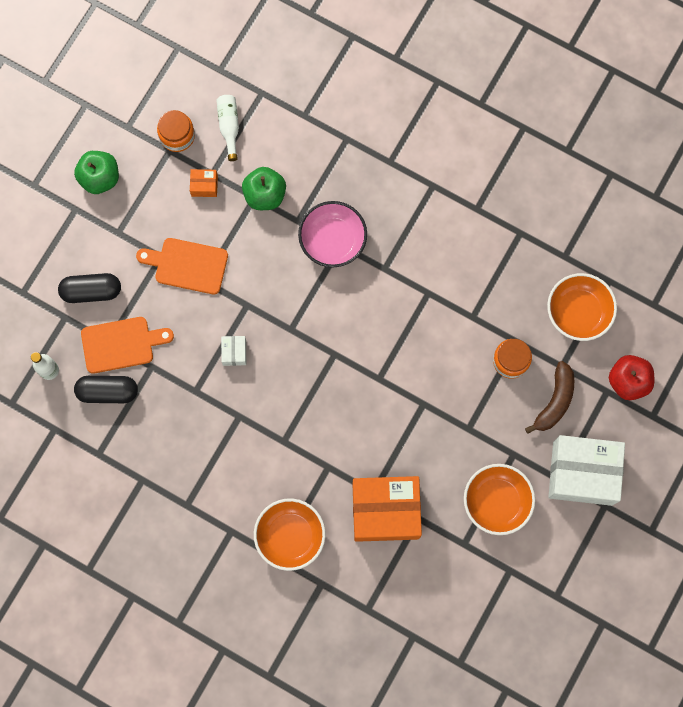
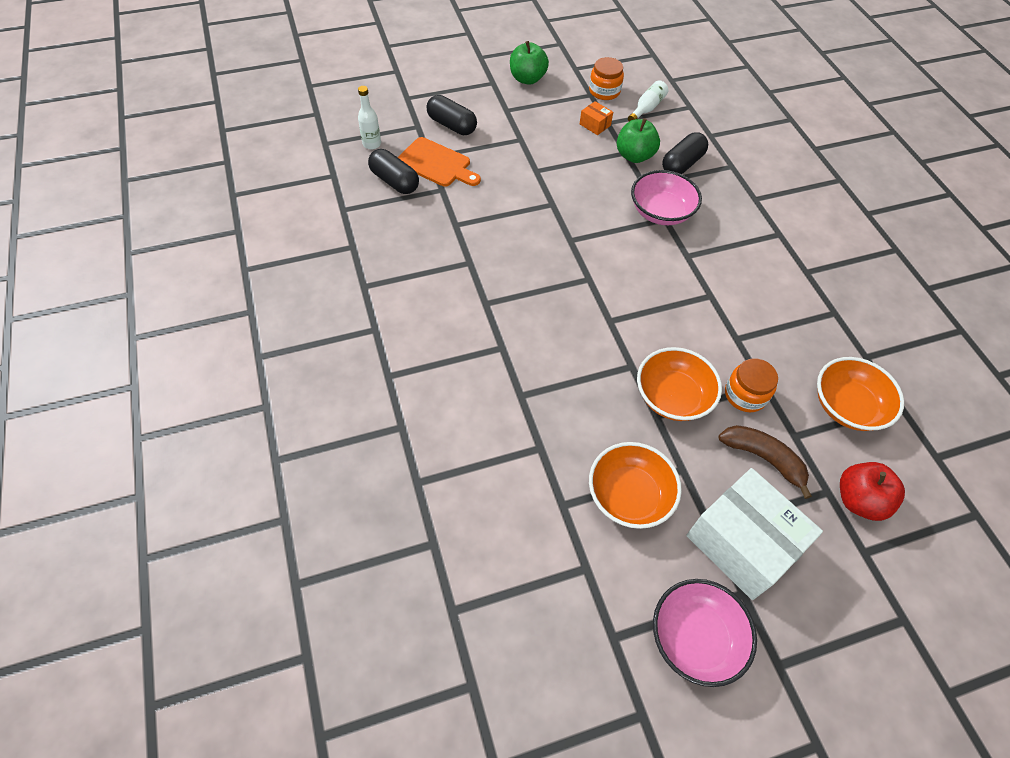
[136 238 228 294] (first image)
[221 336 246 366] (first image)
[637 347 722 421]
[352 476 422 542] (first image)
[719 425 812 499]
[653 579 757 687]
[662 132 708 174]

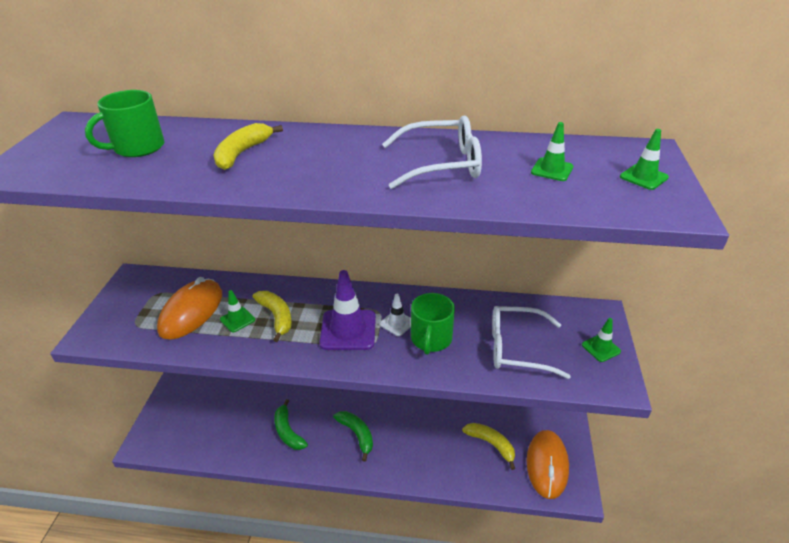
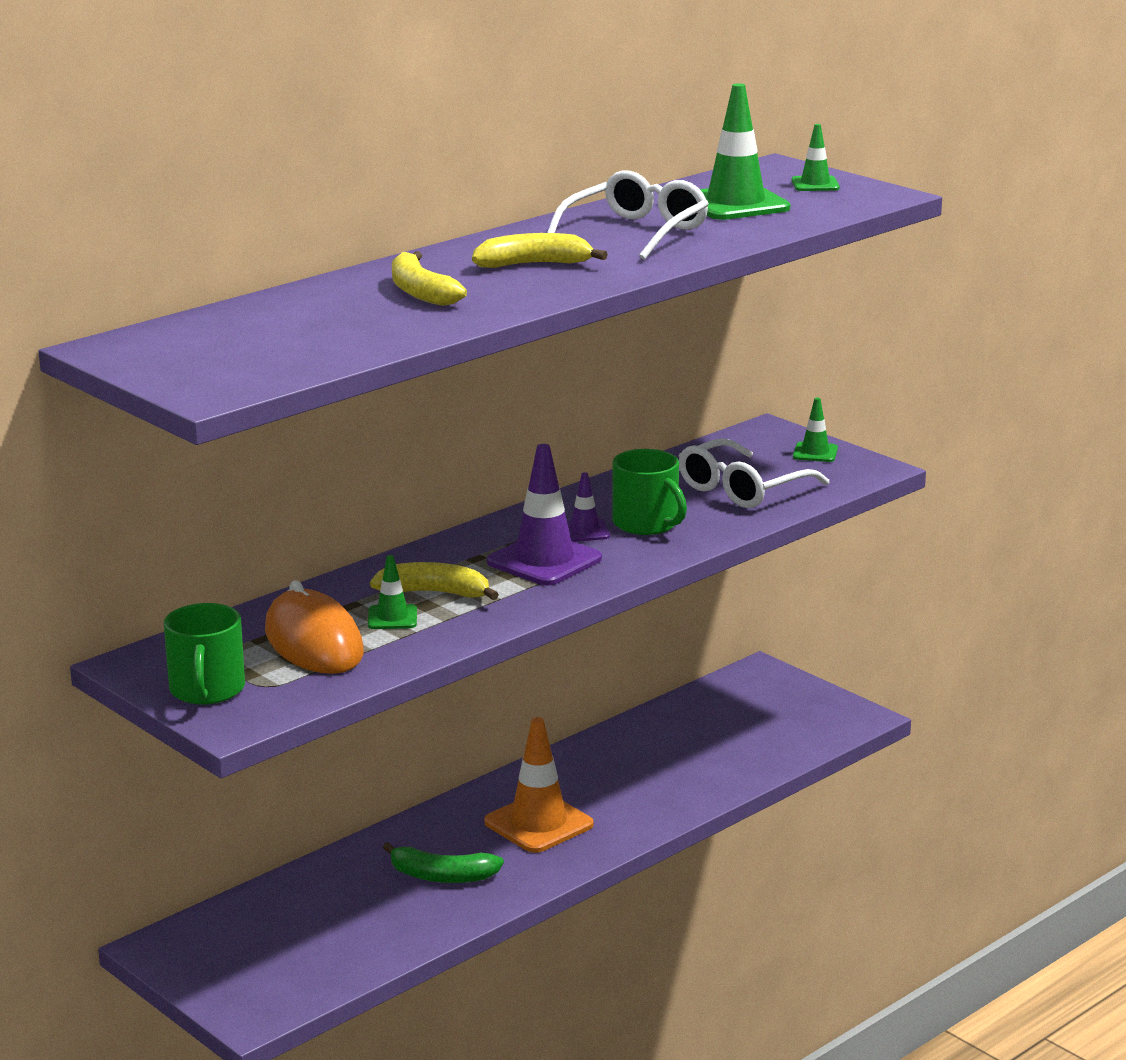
[164 603 245 705]
[484 717 593 853]
[567 472 610 542]
[472 233 608 268]
[527 430 569 499] (first image)
[700 83 790 220]

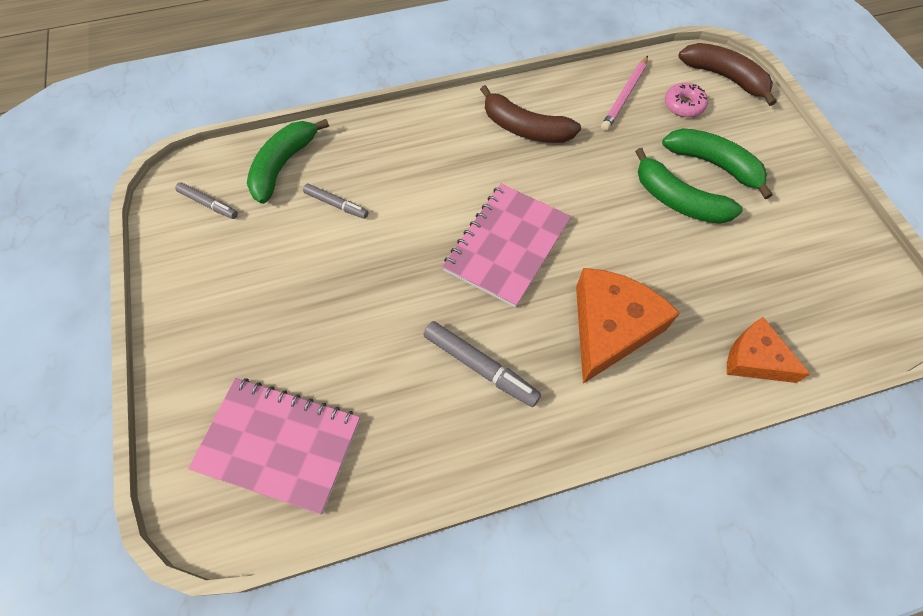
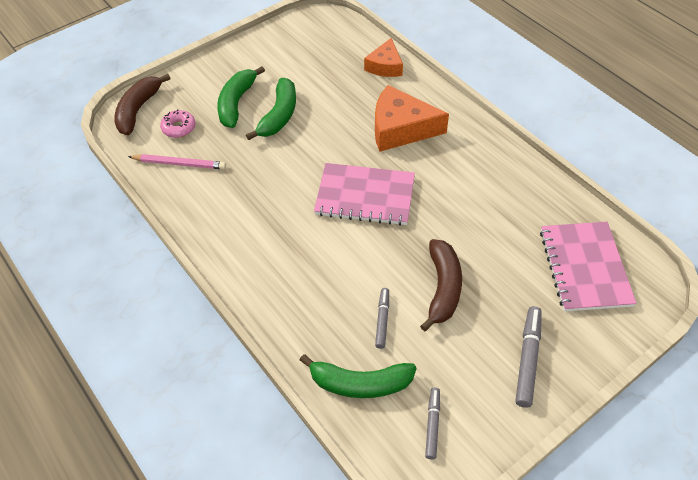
[515 306 542 408]
[420 239 462 331]

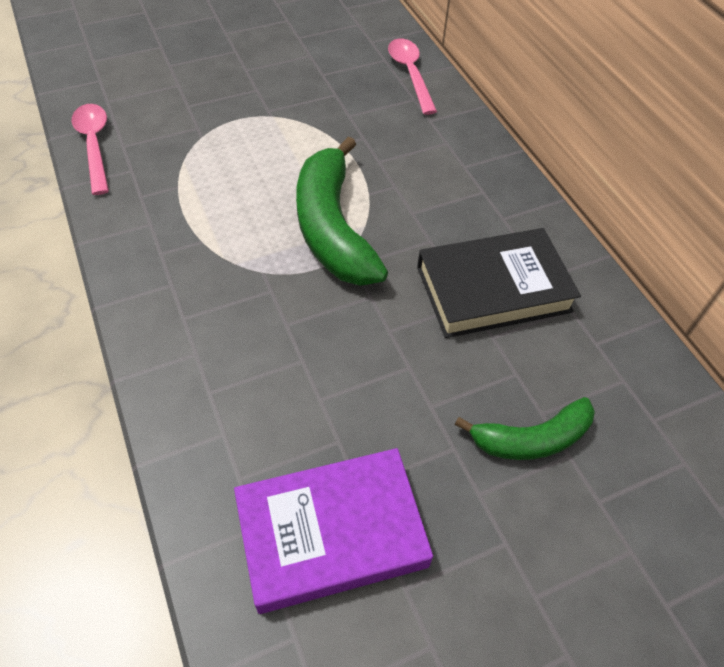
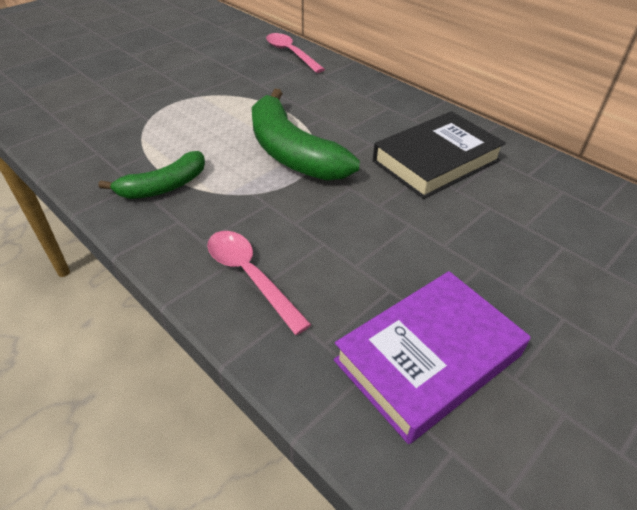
[207 231 311 335]
[99 151 205 199]

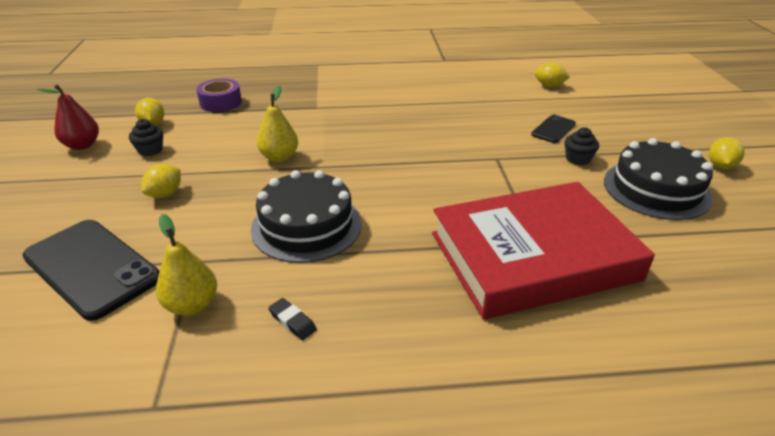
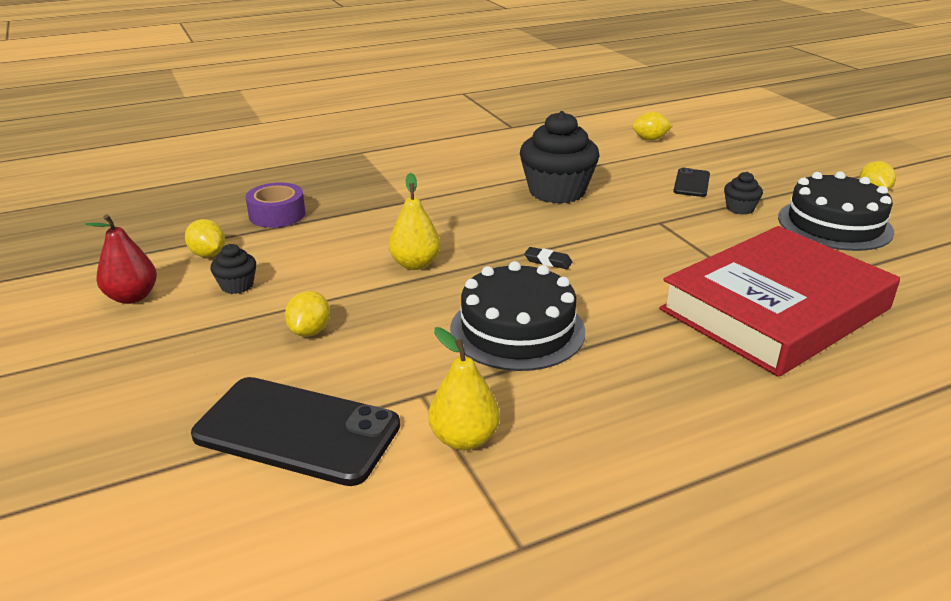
[524 247 572 269]
[520 111 600 204]

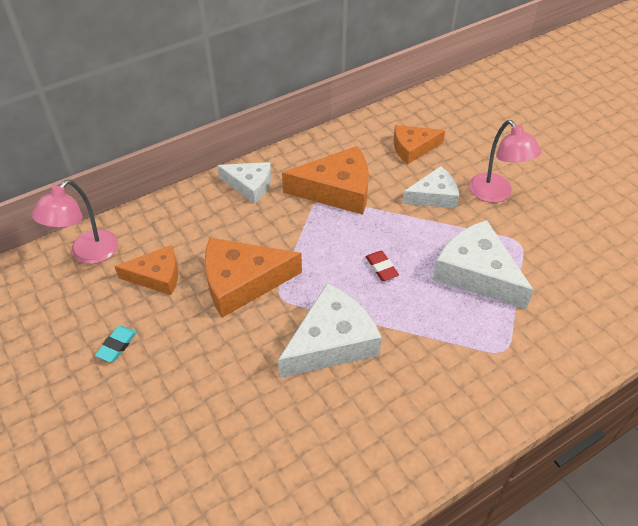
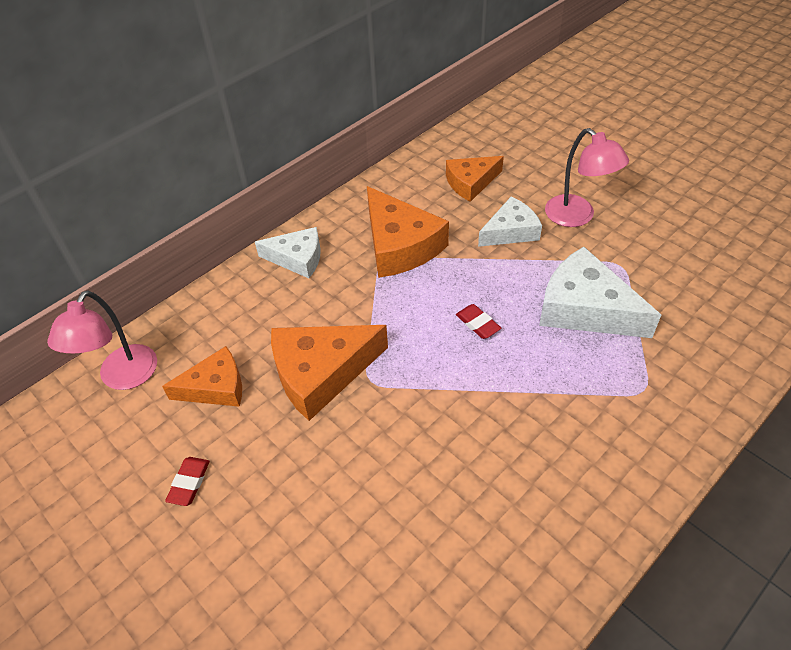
[165 457 210 506]
[278 283 382 378] (first image)
[367 186 449 278]

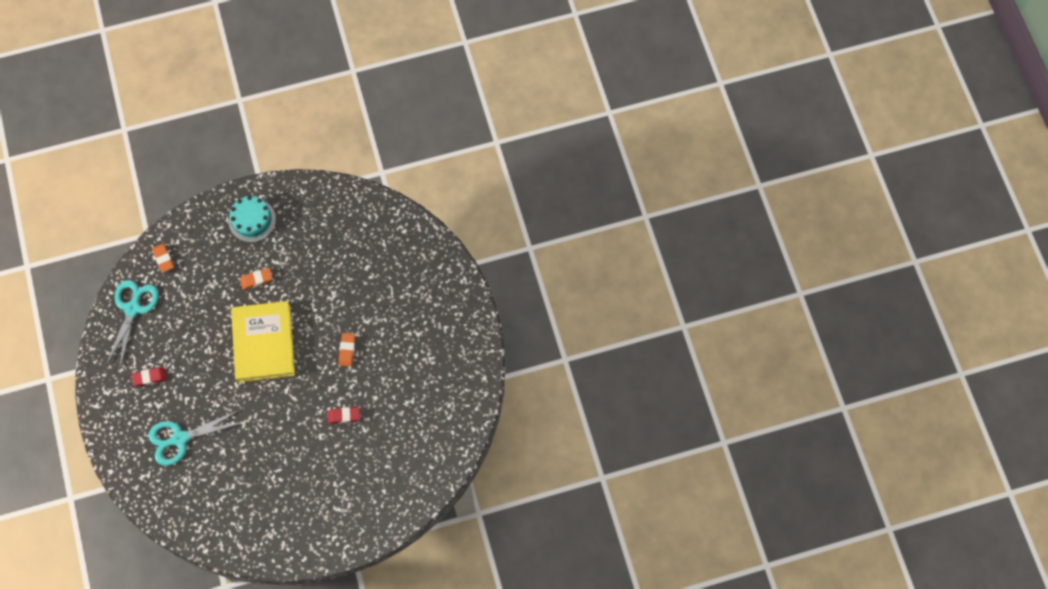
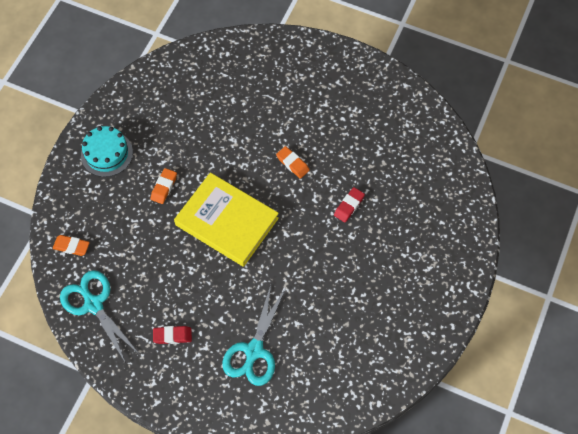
[153 326 192 344]

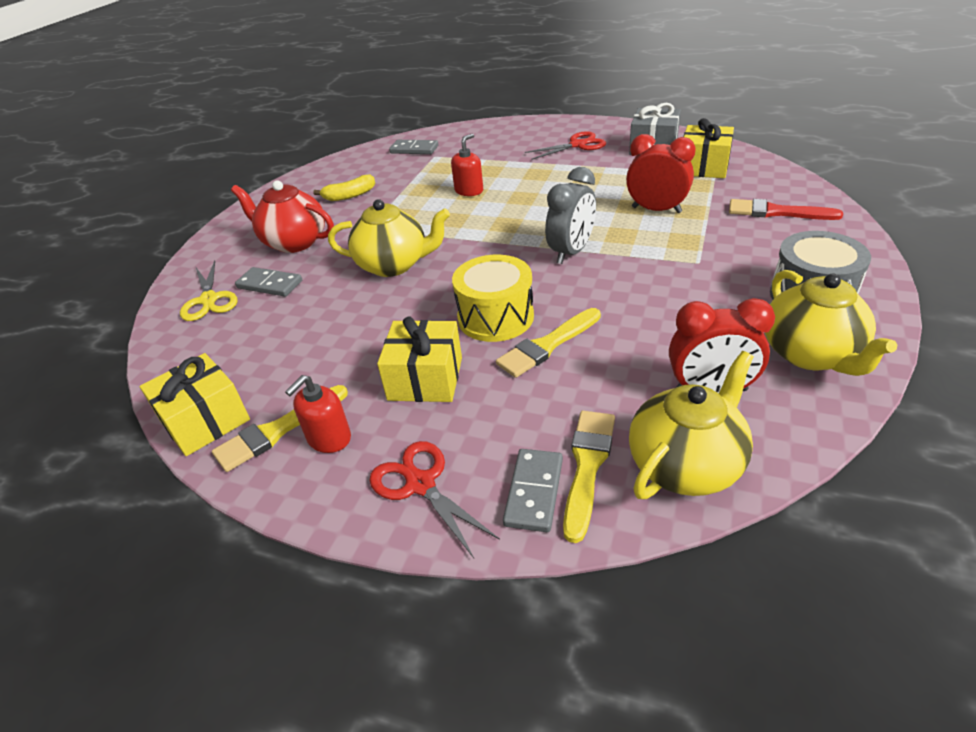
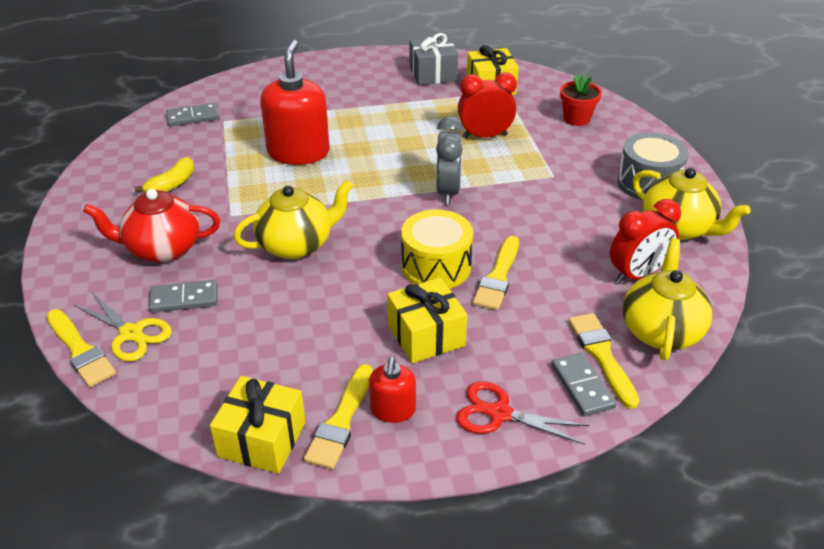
[260 40 329 165]
[525 131 606 160] (first image)
[560 74 602 126]
[47 309 116 387]

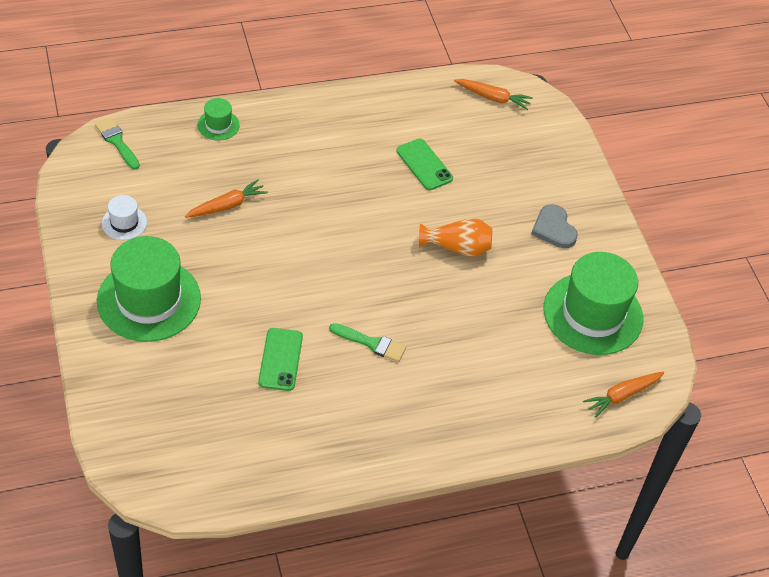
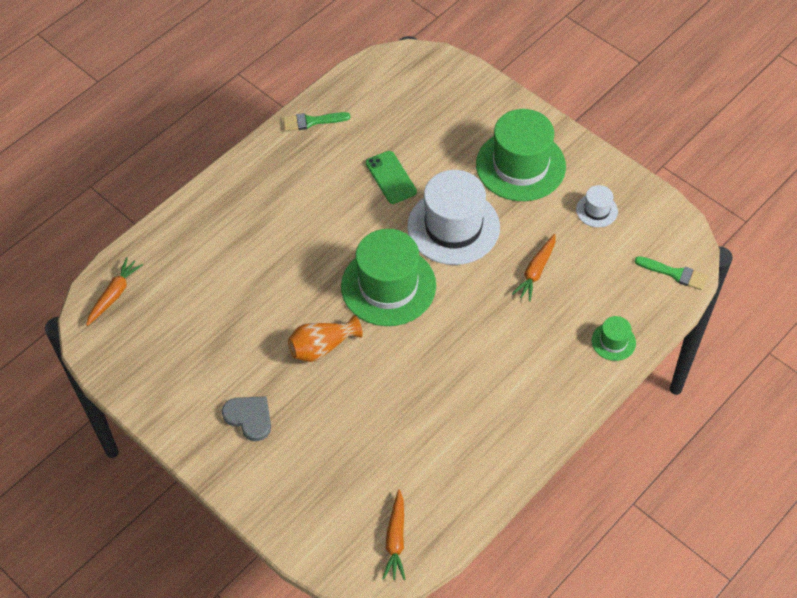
[283 112 351 131]
[396 139 453 190] (first image)
[382 489 406 580]
[341 229 436 326]
[407 170 500 265]

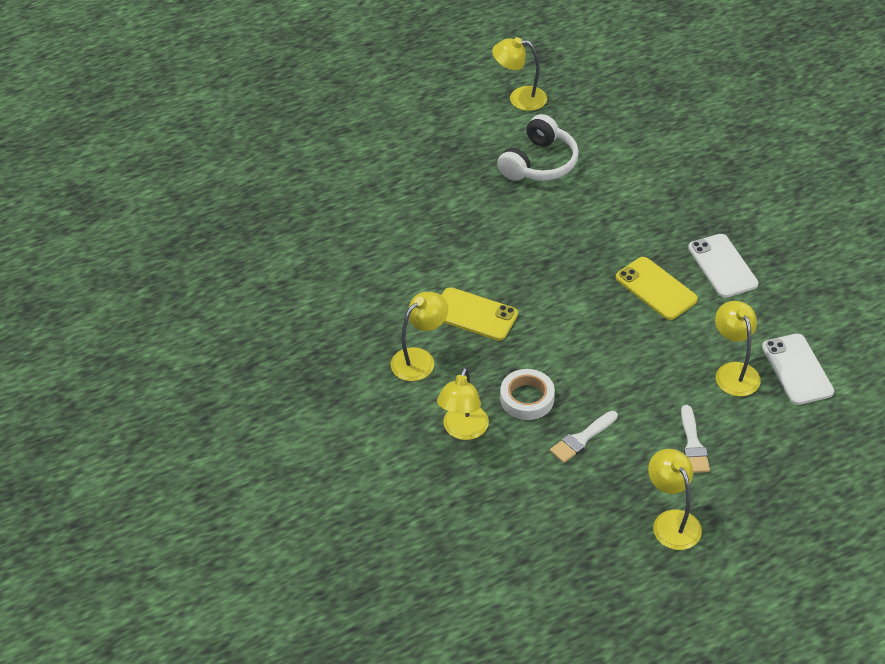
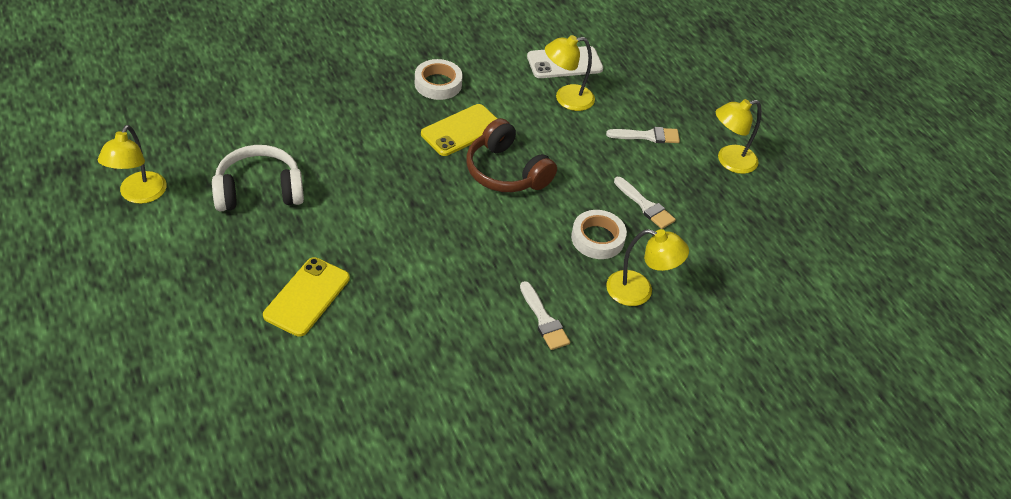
[520 281 570 350]
[263 257 350 337]
[212 145 304 211]
[415 59 463 100]
[466 118 557 192]

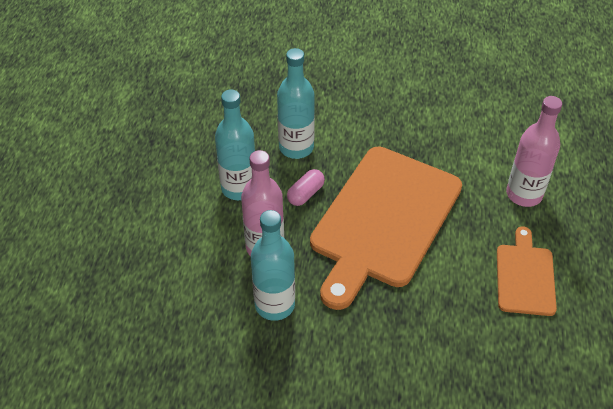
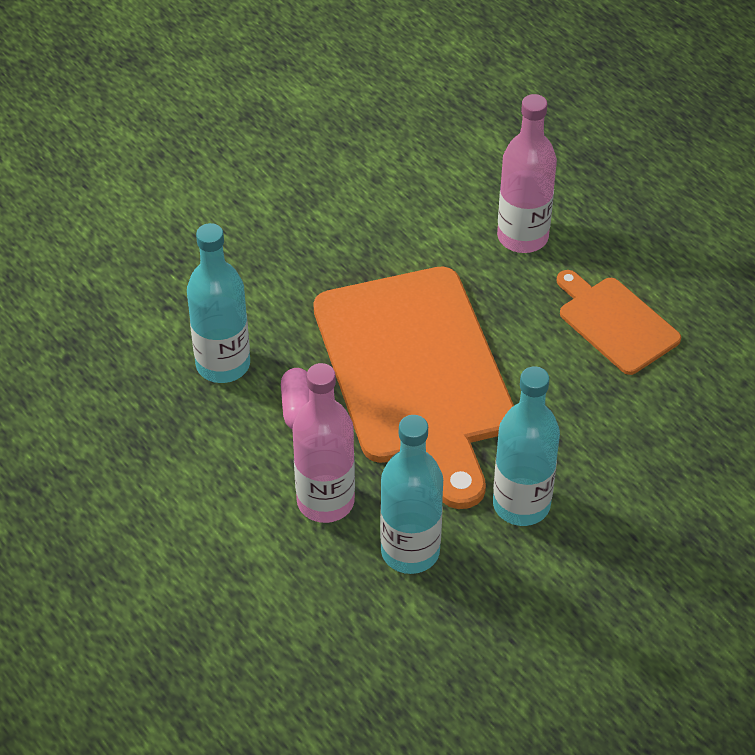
[493 366 560 526]

